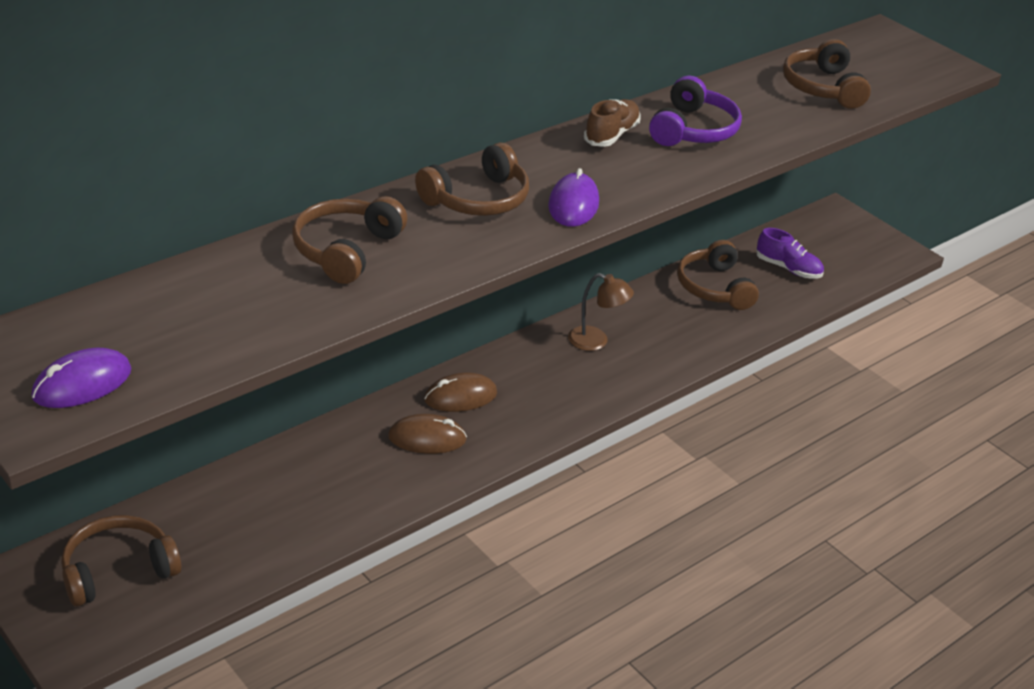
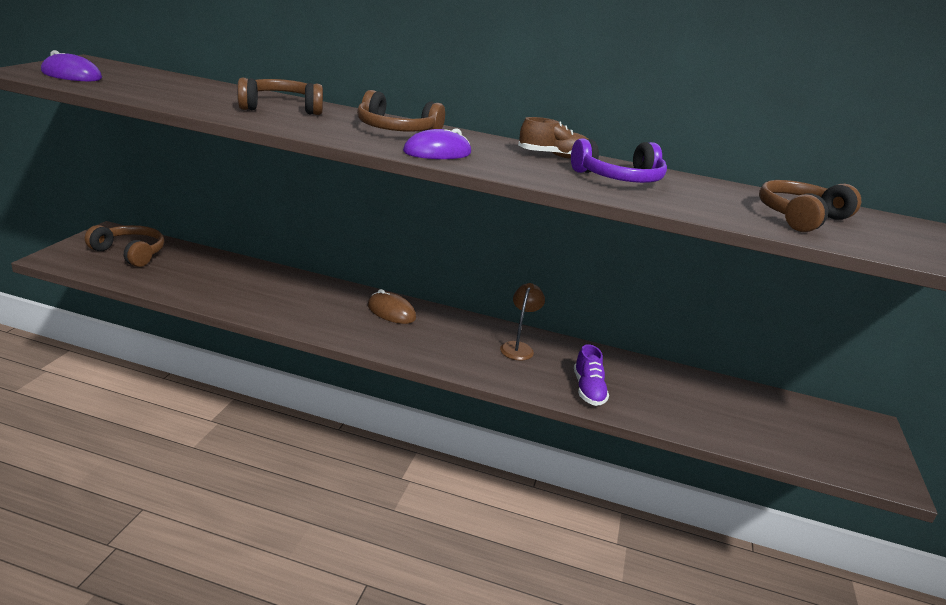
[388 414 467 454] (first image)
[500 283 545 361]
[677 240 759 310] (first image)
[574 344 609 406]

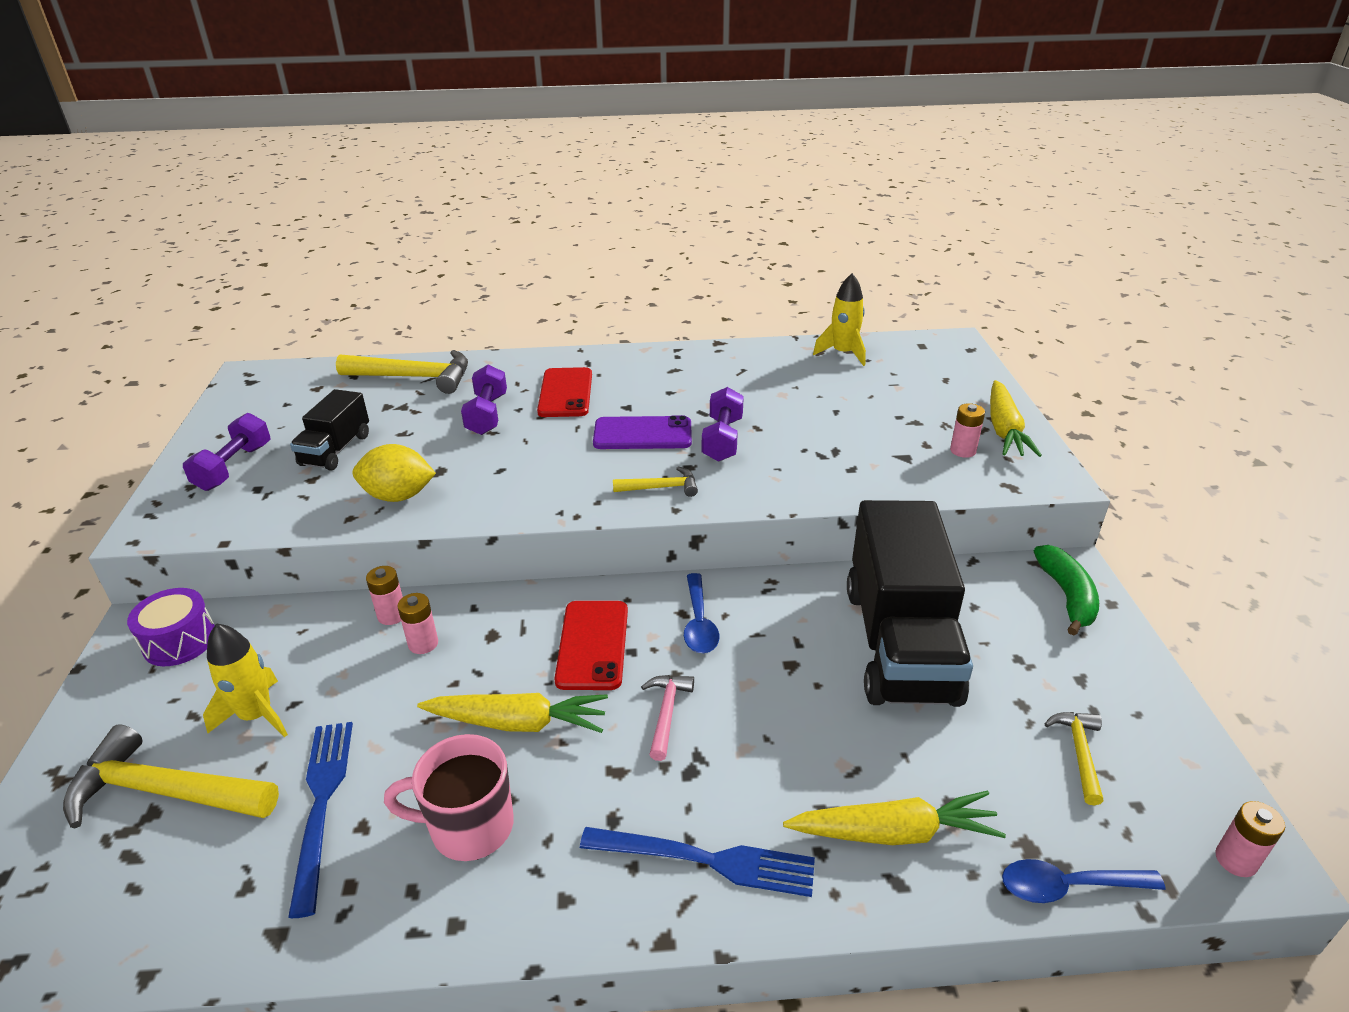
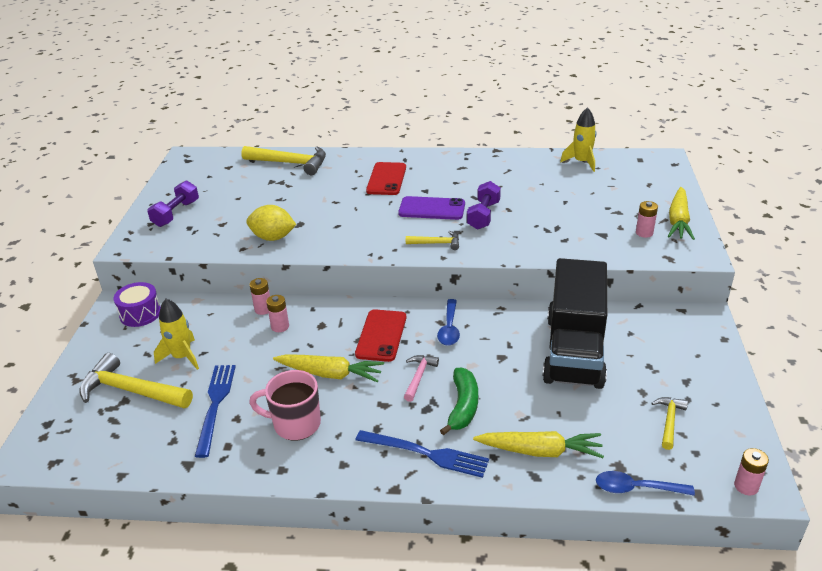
[290 389 369 470] (first image)
[461 365 507 435] (first image)
[440 368 478 435]

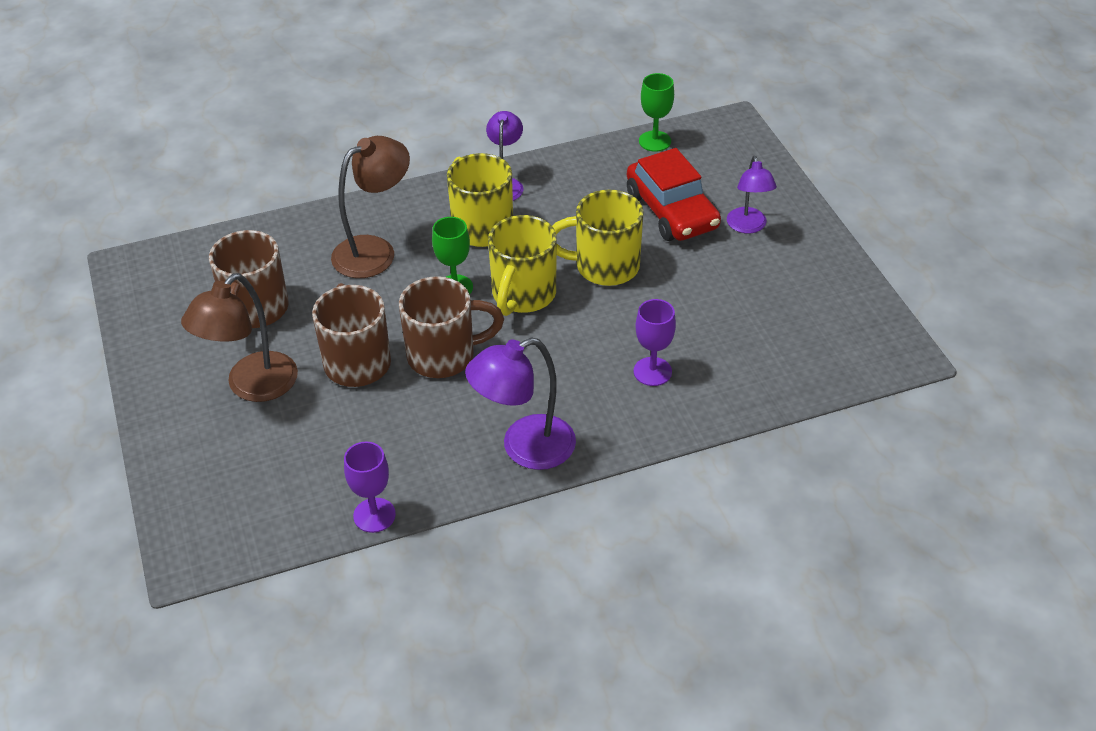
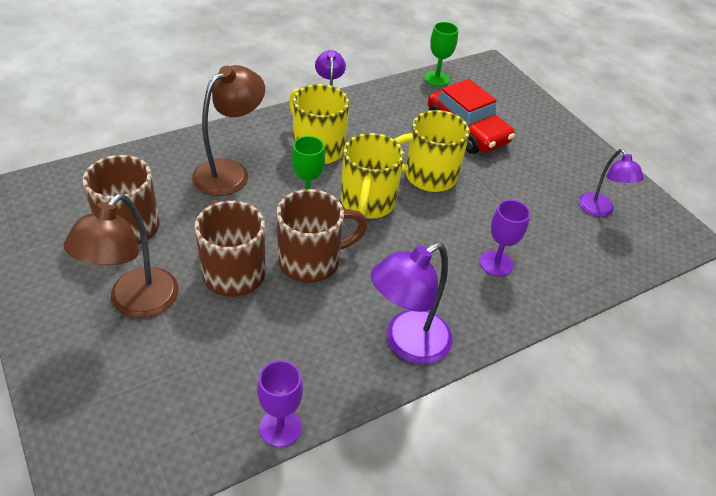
[579 149 644 217]

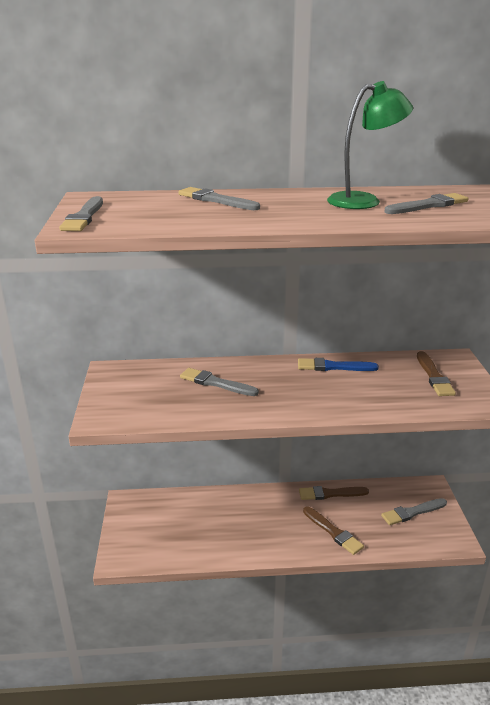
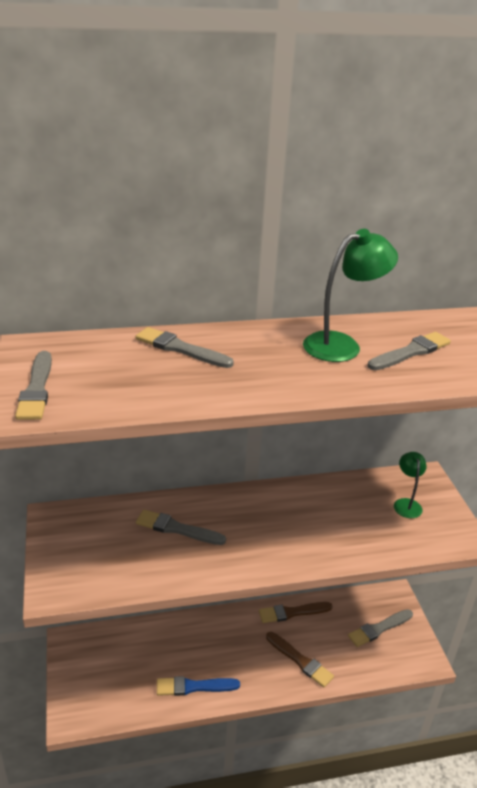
[157 676 240 696]
[394 452 426 518]

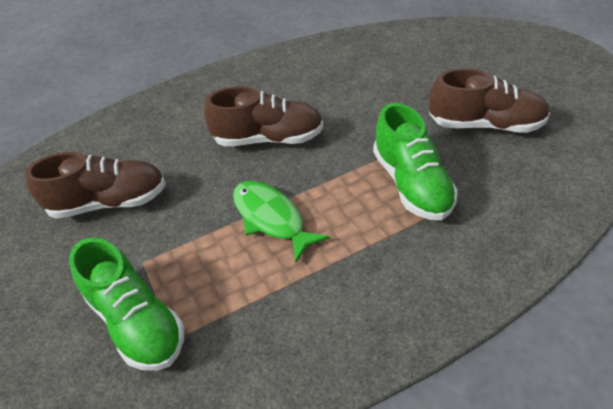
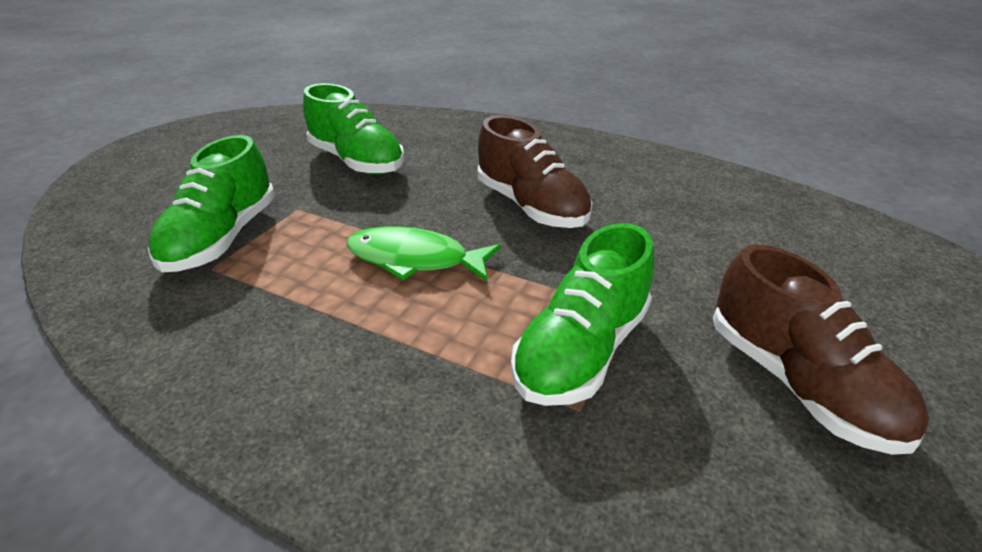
[303 83 405 175]
[346 226 501 282]

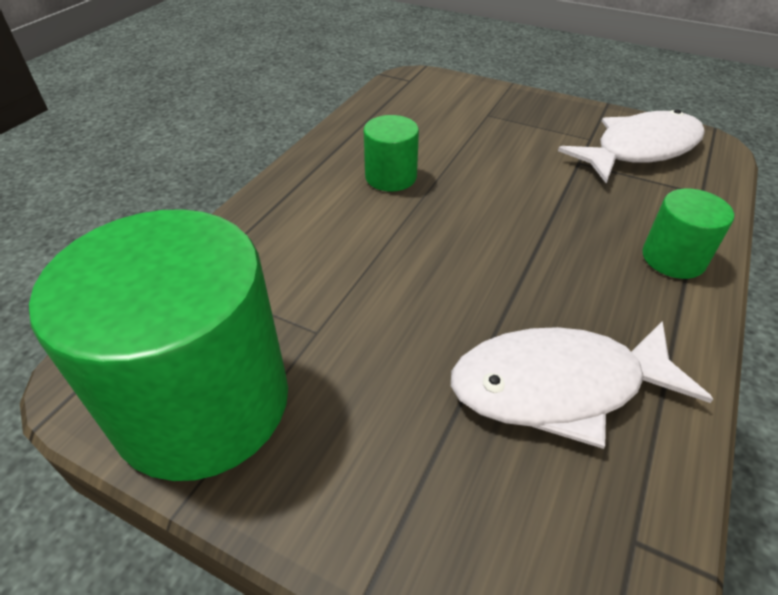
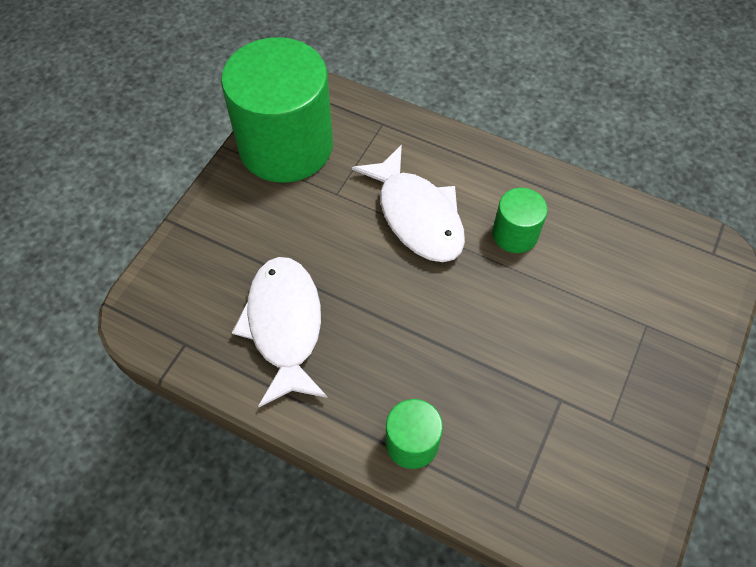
[352 144 465 262]

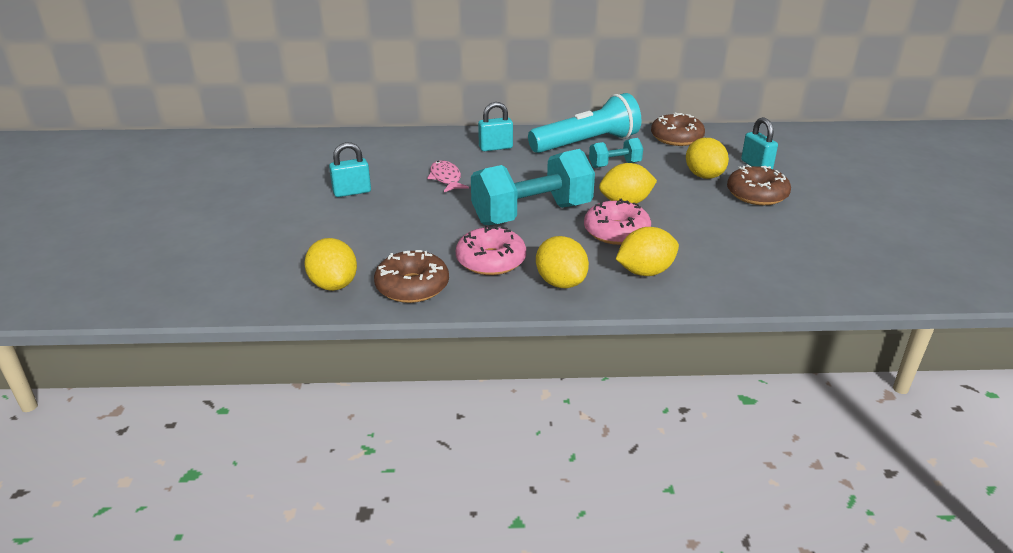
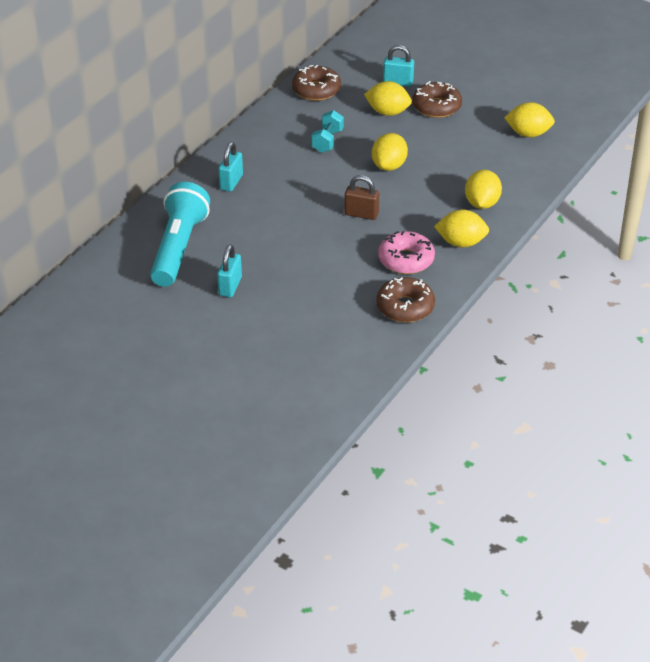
[504 102 555 137]
[427 160 469 192] (first image)
[345 175 379 220]
[150 182 210 287]
[584 199 651 245] (first image)

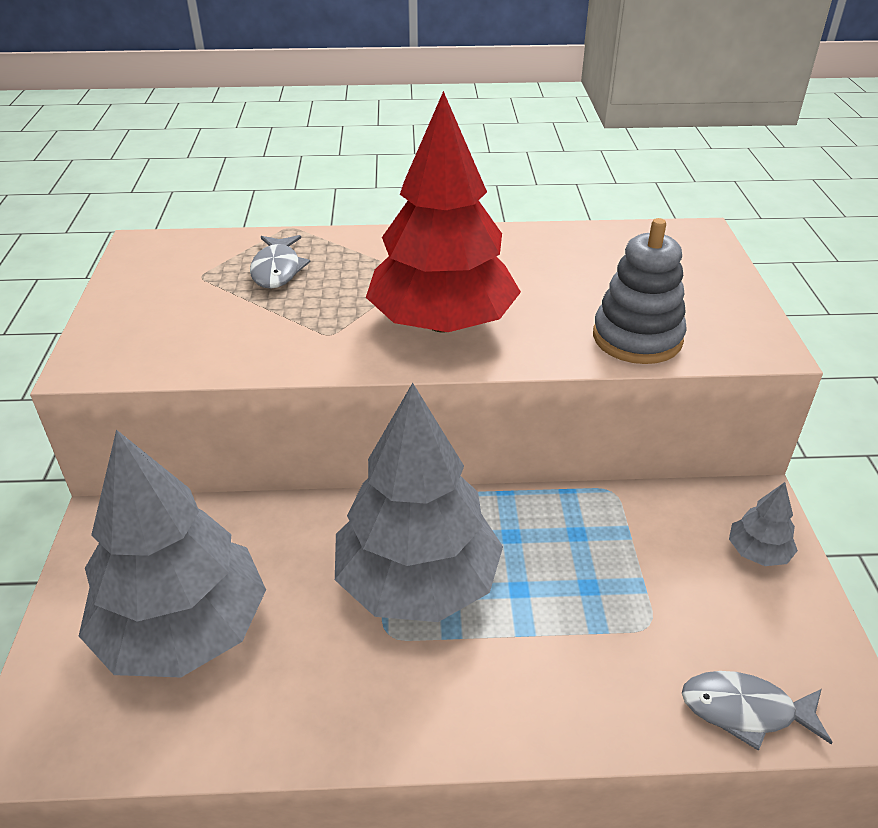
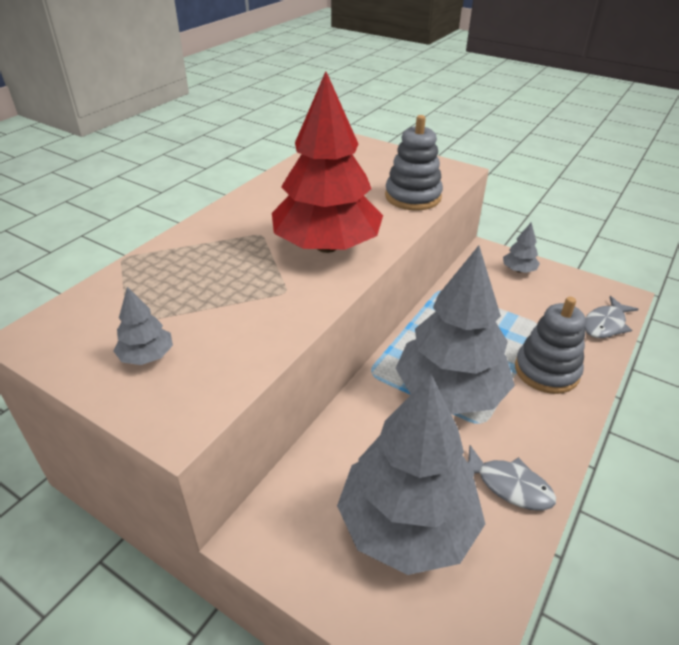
[468 445 556 511]
[114 287 173 365]
[515 297 586 394]

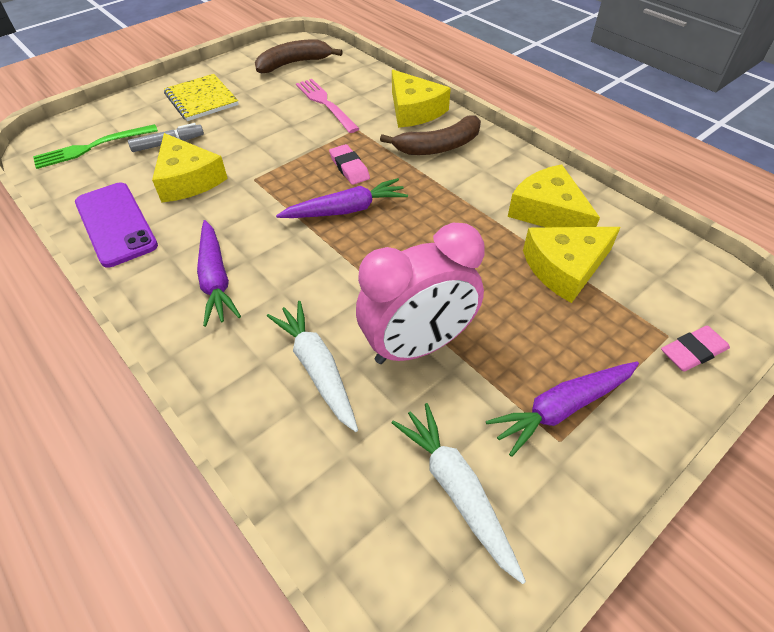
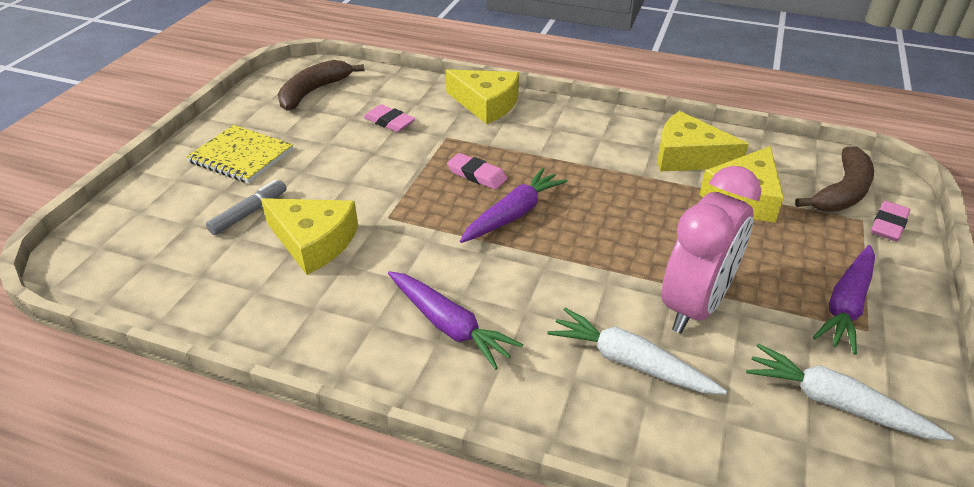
[33 124 158 169] (first image)
[75 182 158 268] (first image)
[364 105 415 132]
[795 147 874 212]

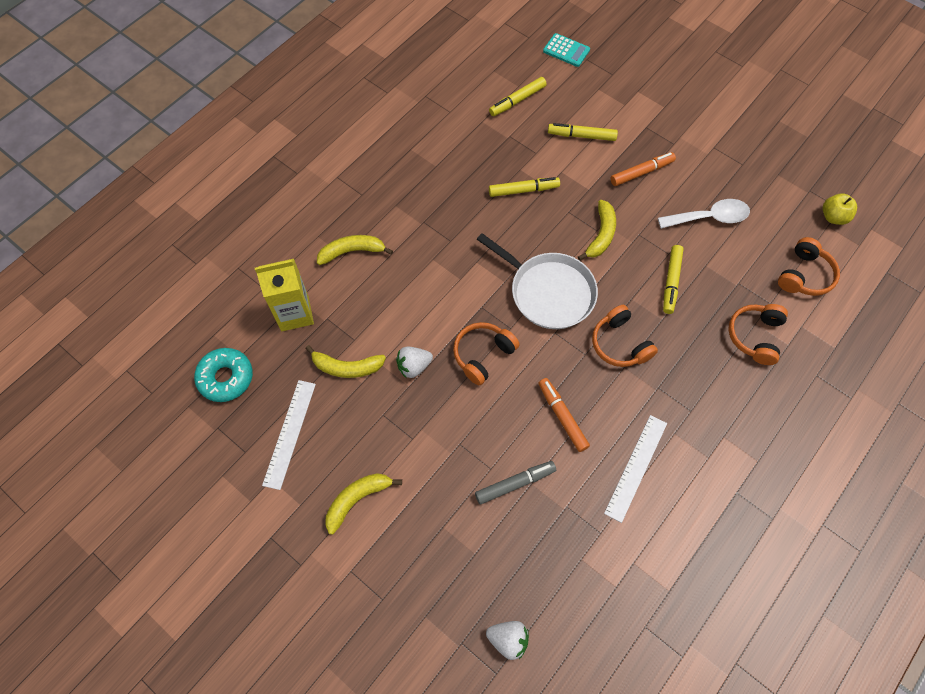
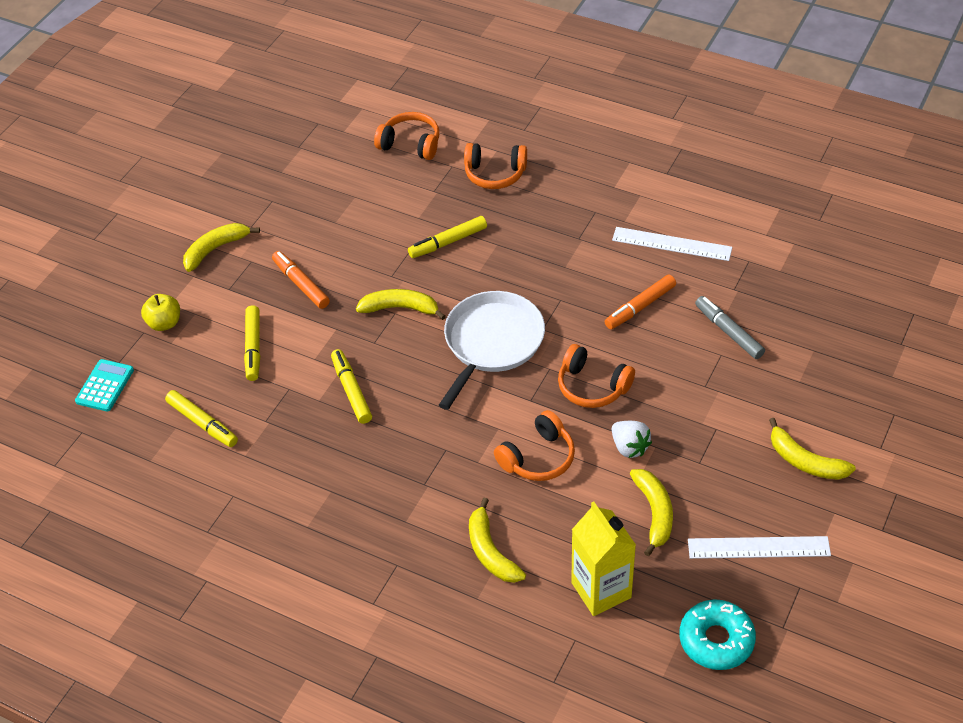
[486 621 529 660] (first image)
[494 410 575 481]
[658 199 750 229] (first image)
[408 216 487 258]
[141 294 180 331]
[183 223 260 272]

